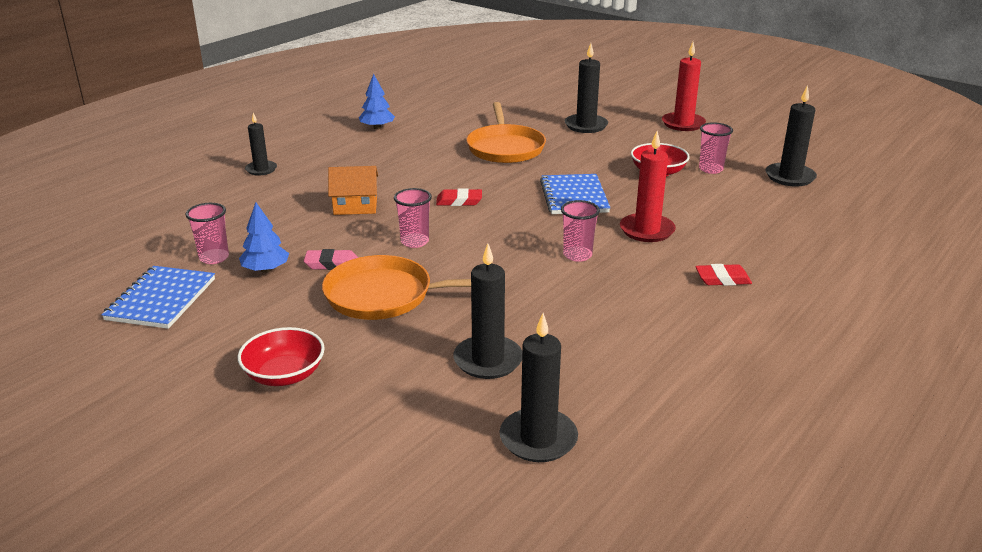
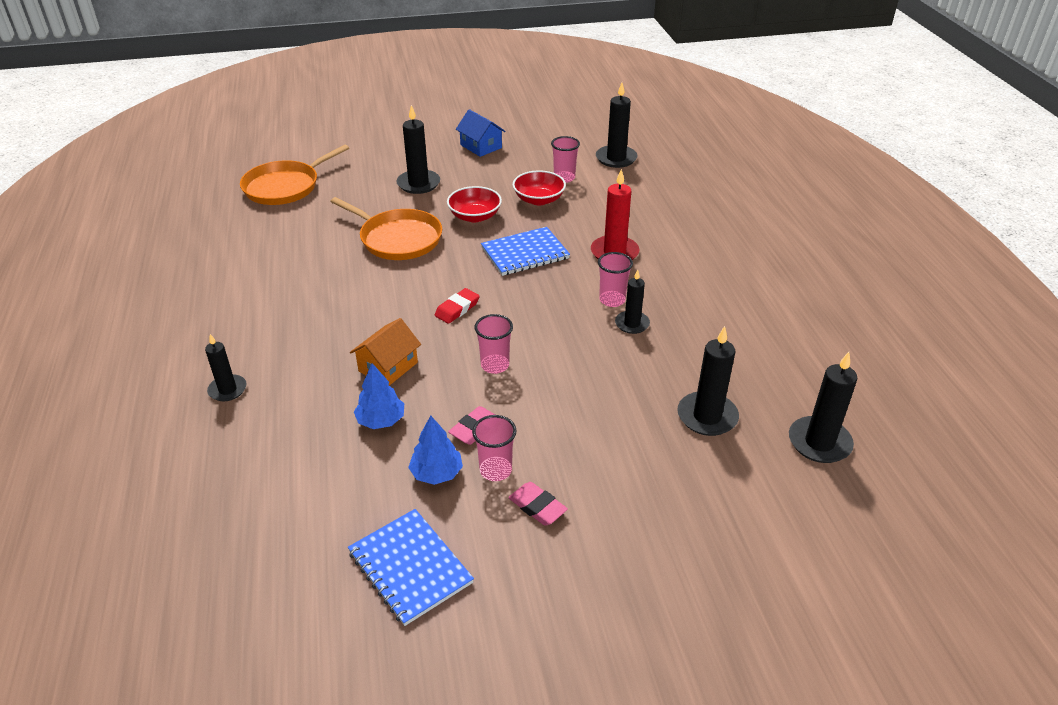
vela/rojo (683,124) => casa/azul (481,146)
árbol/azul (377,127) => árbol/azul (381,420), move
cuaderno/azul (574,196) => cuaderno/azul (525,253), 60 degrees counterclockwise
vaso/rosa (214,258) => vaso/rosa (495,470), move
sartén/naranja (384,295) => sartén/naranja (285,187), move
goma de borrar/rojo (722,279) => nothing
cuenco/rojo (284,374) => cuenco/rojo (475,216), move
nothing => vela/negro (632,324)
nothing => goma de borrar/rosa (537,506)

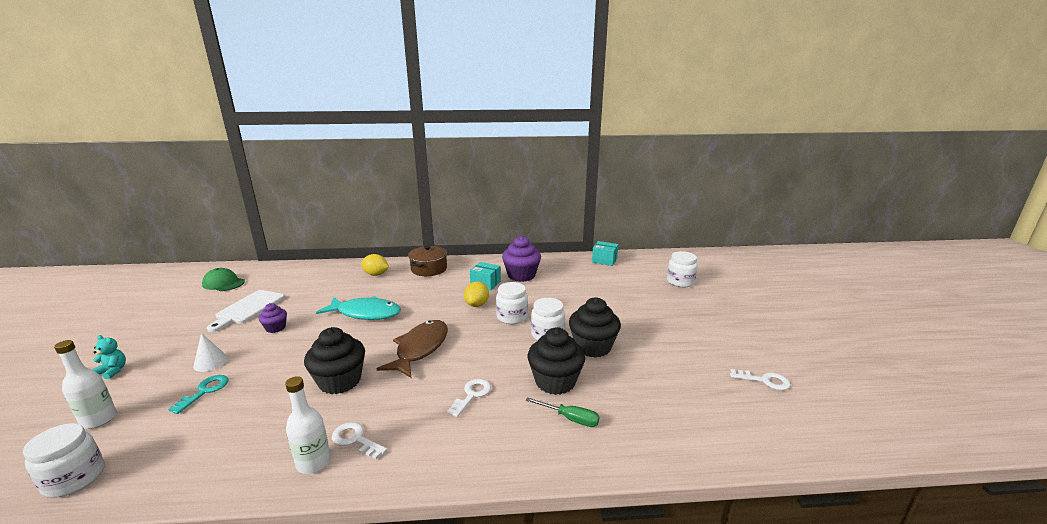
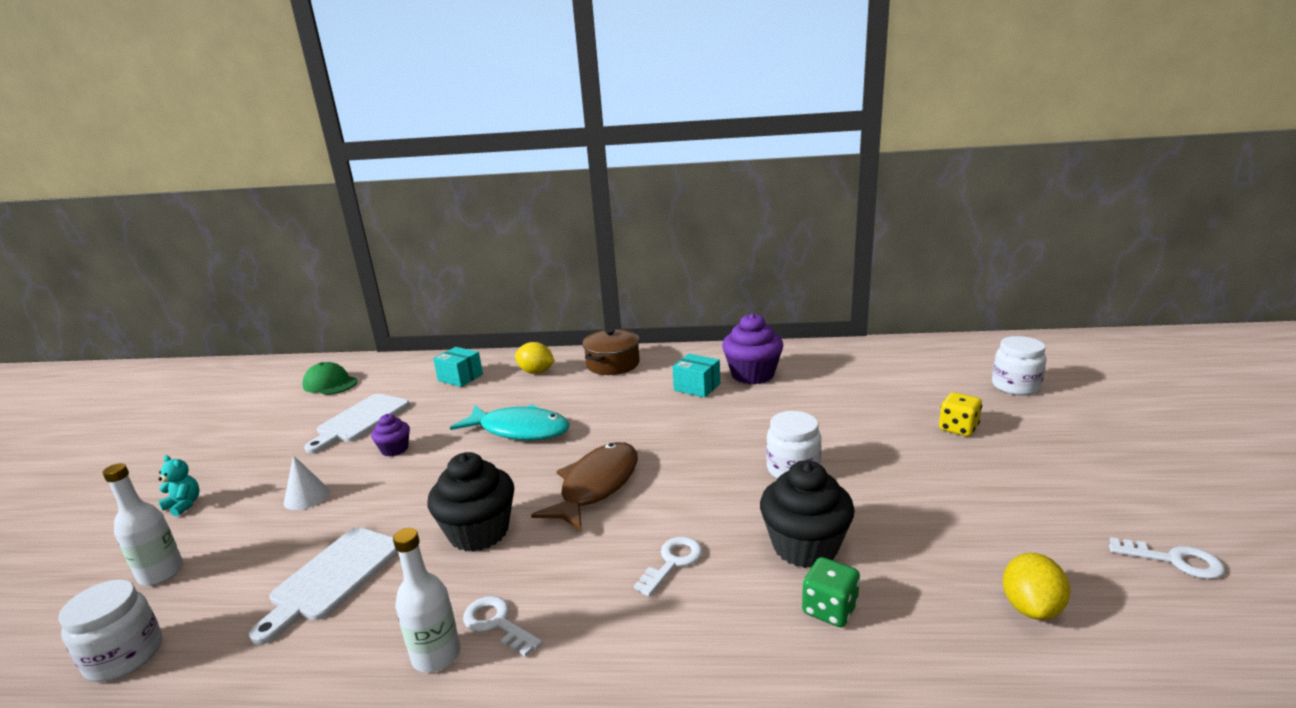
caja/turquesa (604,260) => caja/turquesa (460,377), move
limón/amarillo (477,304) => limón/amarillo (1031,607), move
tarro/blanco (512,317) => nothing
magdalena/negro (593,347) => nothing
llave/turquesa (205,391) => nothing
destornillador/verde (570,418) => dado/verde (829,609)
nothing => dado/amarillo (958,428)
nothing => tabla de cortar/blanco (333,577)

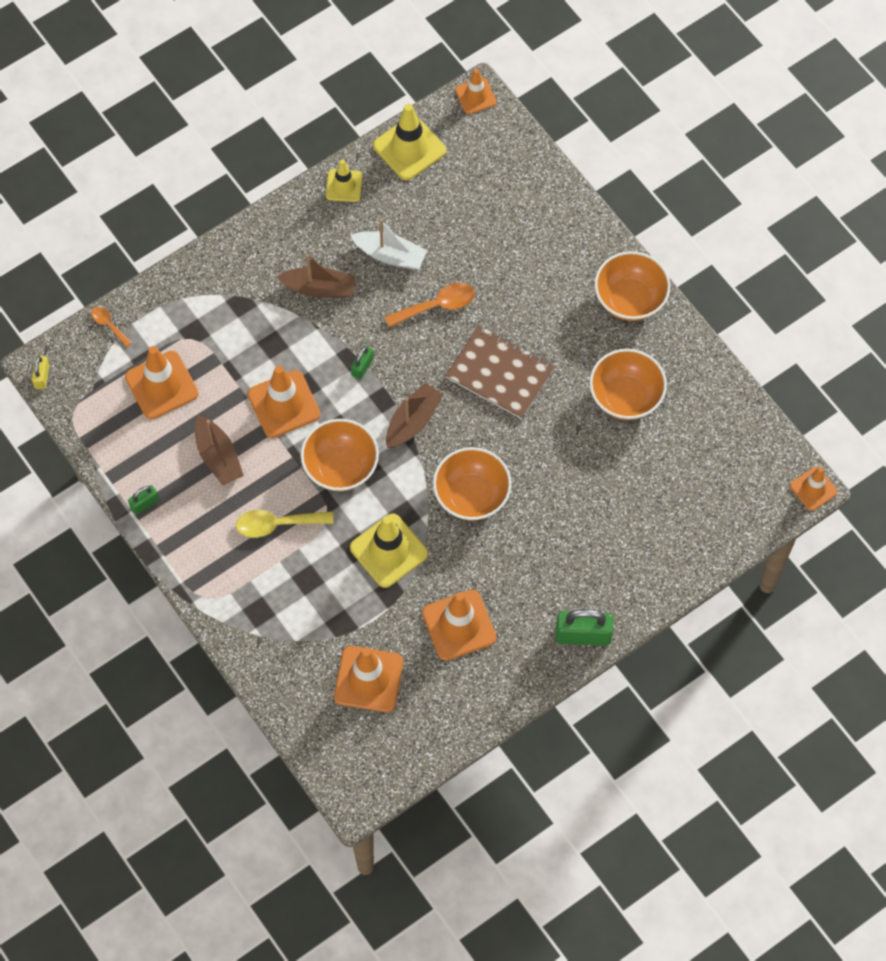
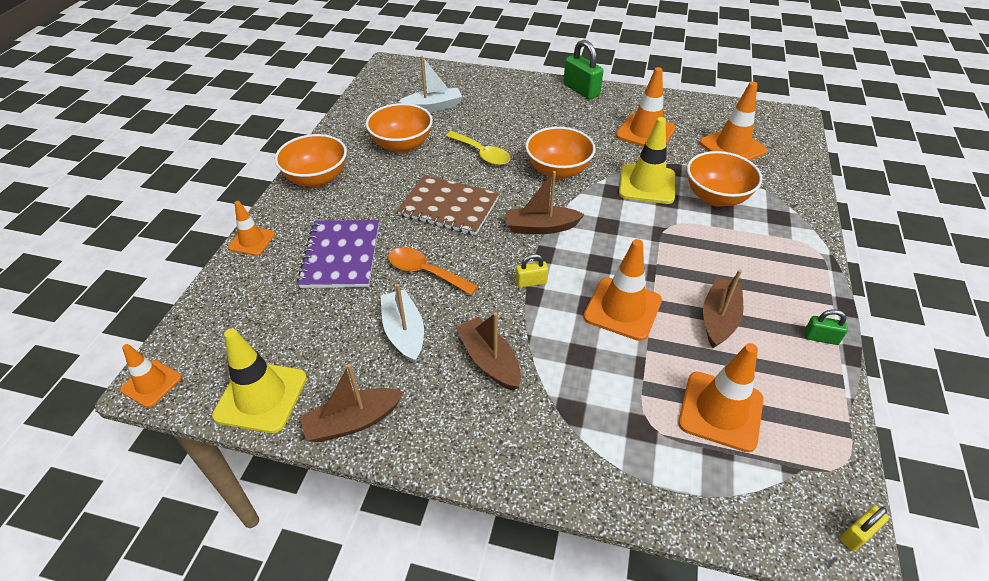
cono de tráfico/amarillo (344,186) => barco/marrón (353,421)
cuchara/naranja (109,325) => nothing
cuaderno/marrón (499,373) => cuaderno/marrón (449,207), 60 degrees counterclockwise
candado/verde (362,367) => candado/amarillo (531,282)
cuenco/naranja (340,467) => cuenco/naranja (716,197), move
cono de tráfico/naranja (813,489) => cono de tráfico/naranja (252,241), move
cuchara/amarillo (277,524) => cuchara/amarillo (481,154), move
nothing => barco/blanco (432,107)
nothing => cuaderno/morado (341,255)

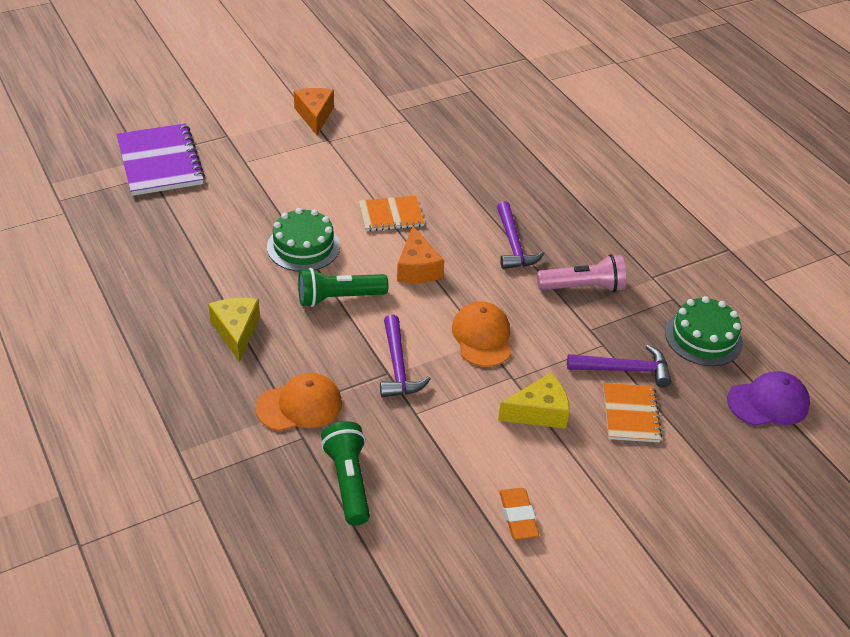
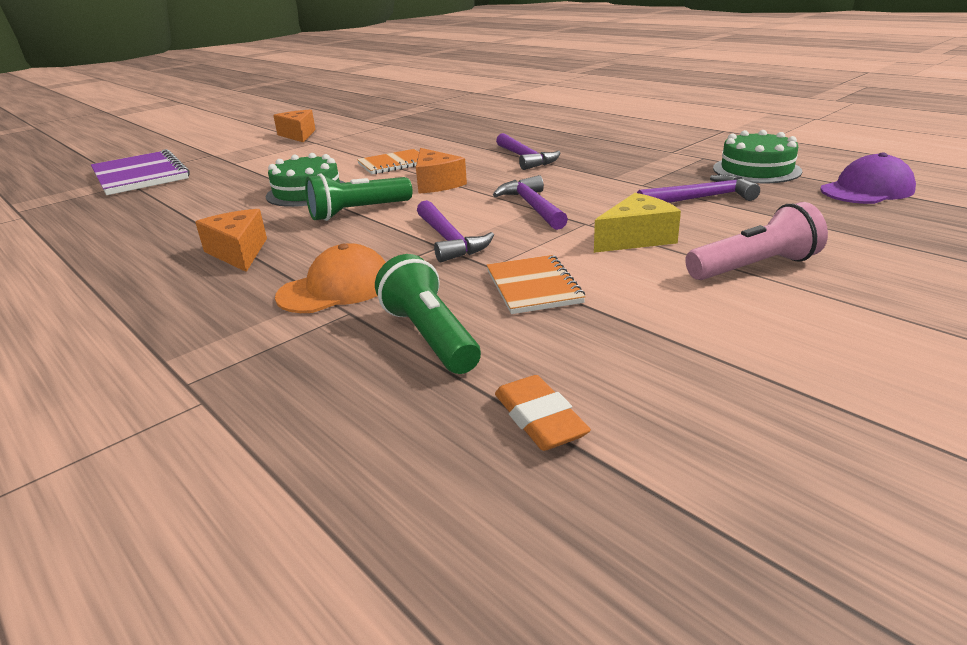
lámpara de mano/rosa (583,287) => lámpara de mano/rosa (754,267), move
queso/amarillo (236,331) => queso/naranja (238,252)
gorra/naranja (482,337) => martillo/morado (533,207)
cuaderno/naranja (631,414) => cuaderno/naranja (533,287), move
goma de borrar/naranja (518,516) => goma de borrar/naranja (539,419), move

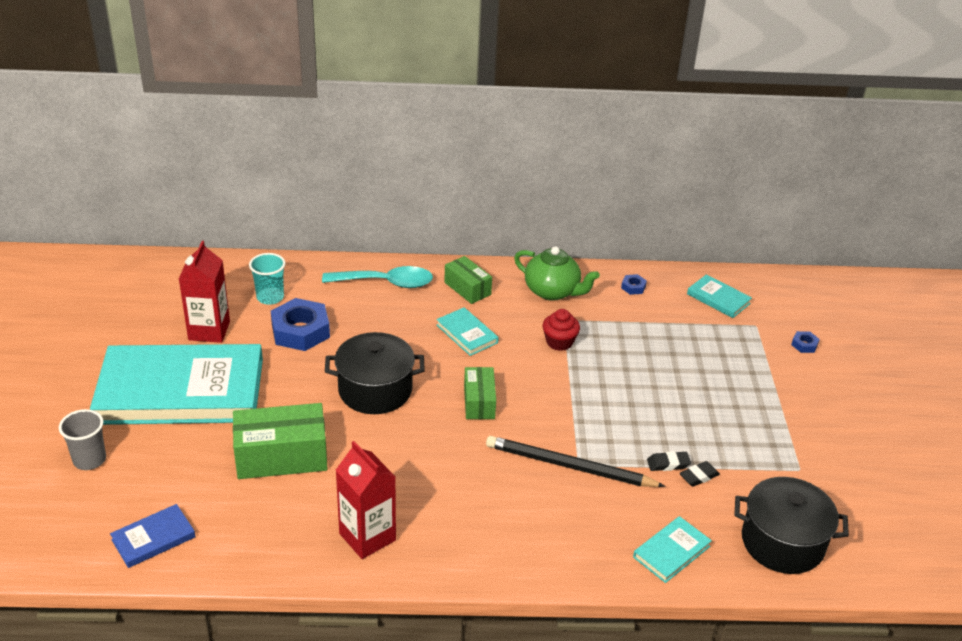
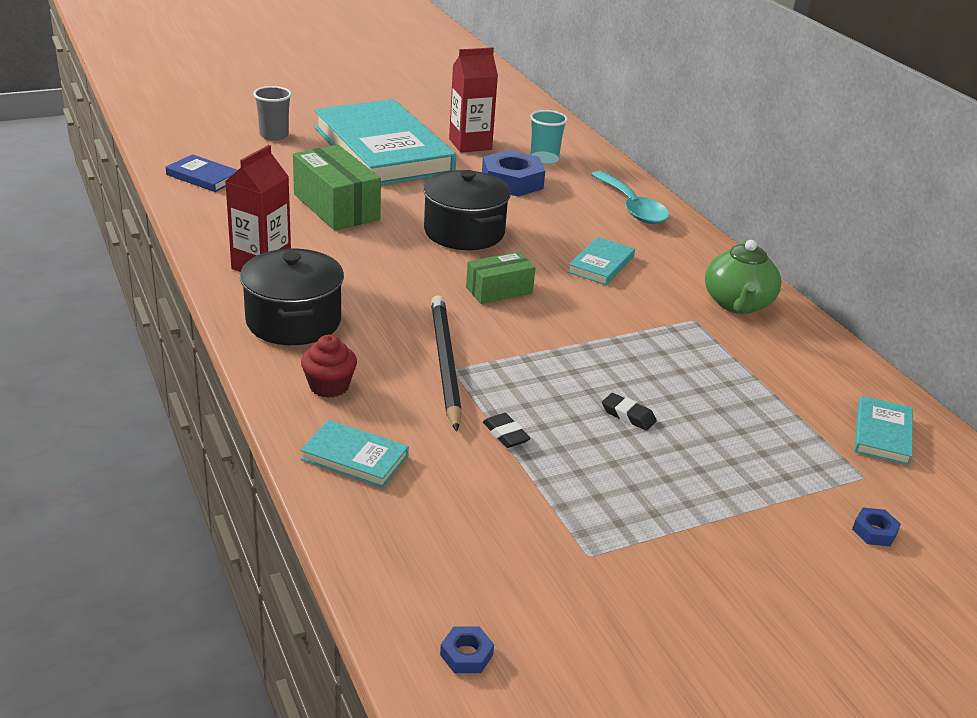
caja/verde (467,288) => nothing
tuerca/azul (633,287) => tuerca/azul (466,655), move
magdalena/rojo (559,342) => magdalena/rojo (329,386), move
goma de borrar/negro (699,476) => goma de borrar/negro (628,415), move
olla/negro (782,542) => olla/negro (293,321), move

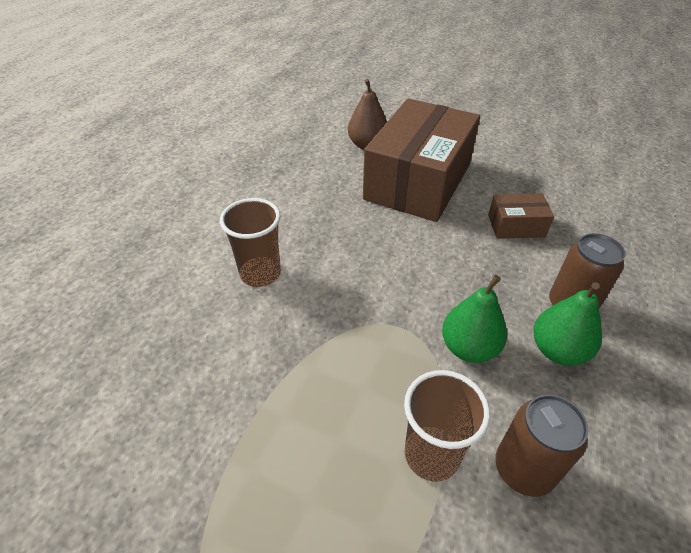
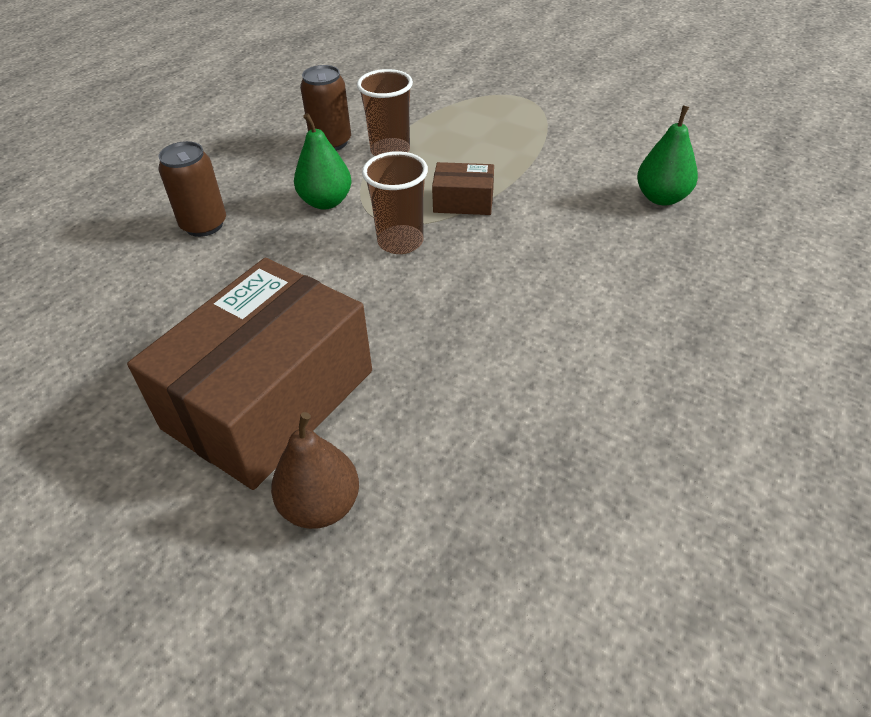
caja/marrón (516,226) => caja/marrón (463,201), move
vaso/marrón (260,273) => vaso/marrón (400,242), move
pera/verde (557,350) => pera/verde (662,198), move

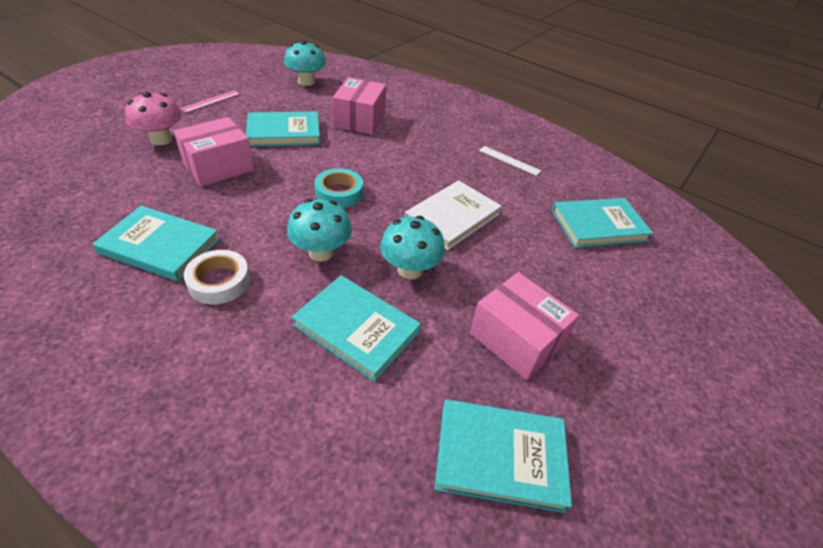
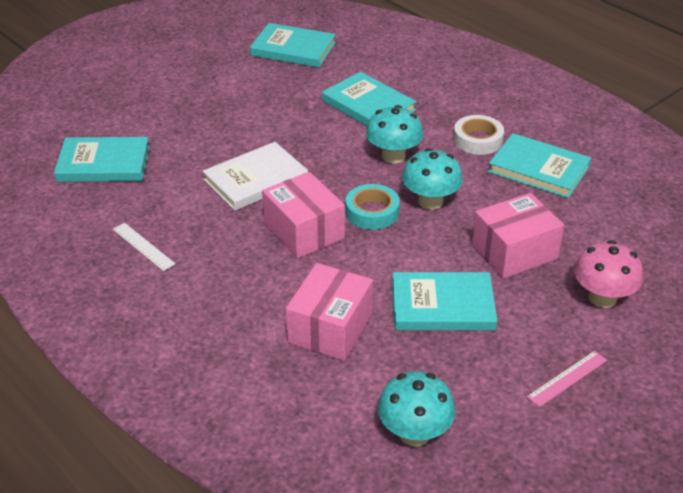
seta/turquesa (410,269) => seta/turquesa (430,201), move
caja/rosa (516,339) => caja/rosa (304,231), move

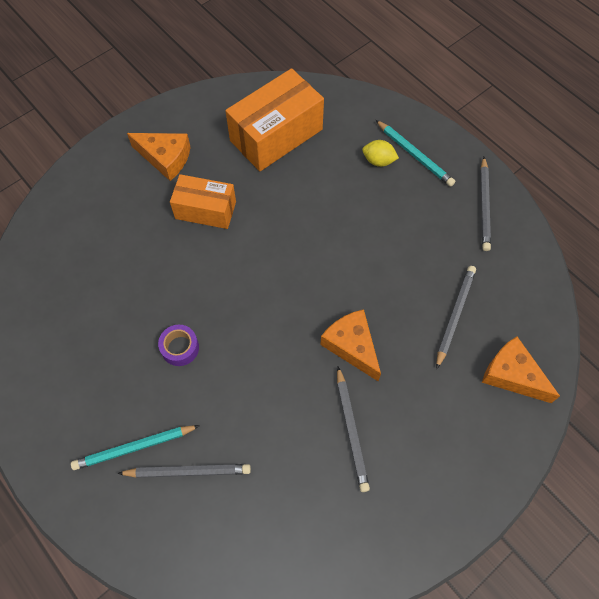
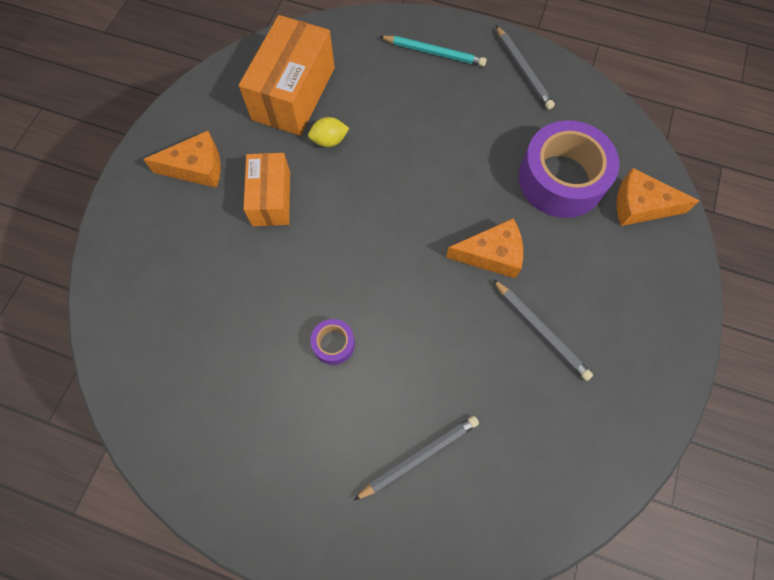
limón/amarillo (378,161) => limón/amarillo (329,140), move
caja/naranja (205,210) => caja/naranja (271,198), 75 degrees counterclockwise
lápiz/gris (454,315) => cinta adhesiva/morado (561,179)
queso/naranja (352,346) => queso/naranja (491,254), 150 degrees clockwise
lápiz/turquesa (134,448) => nothing

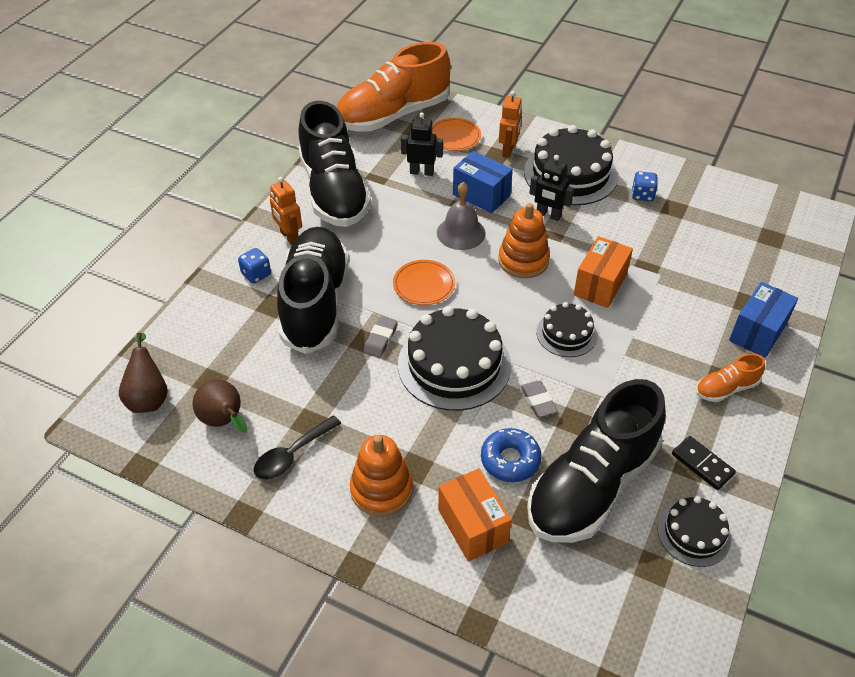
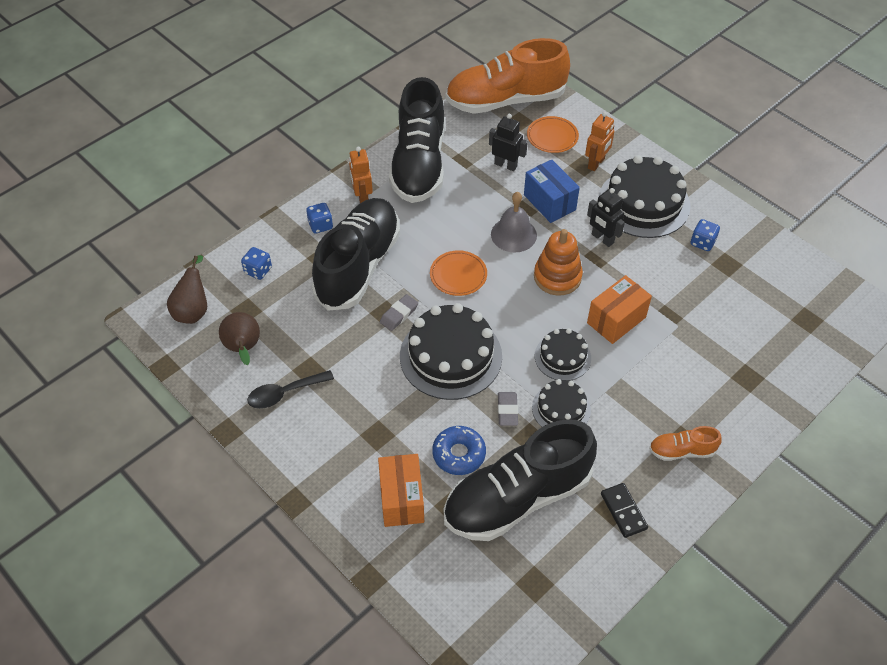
caja/azul (757,332) => nothing
juguete apilable/naranja (381,489) => nothing
tarta/negro (694,533) => tarta/negro (561,409), move
nothing => dado/azul (258,270)

